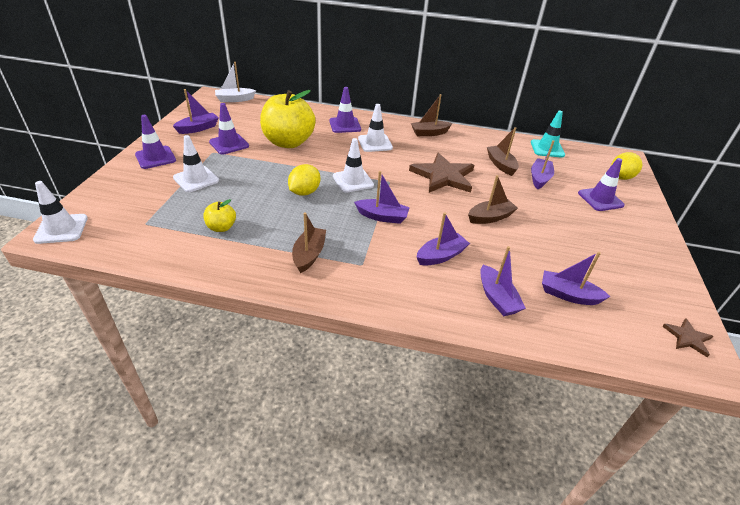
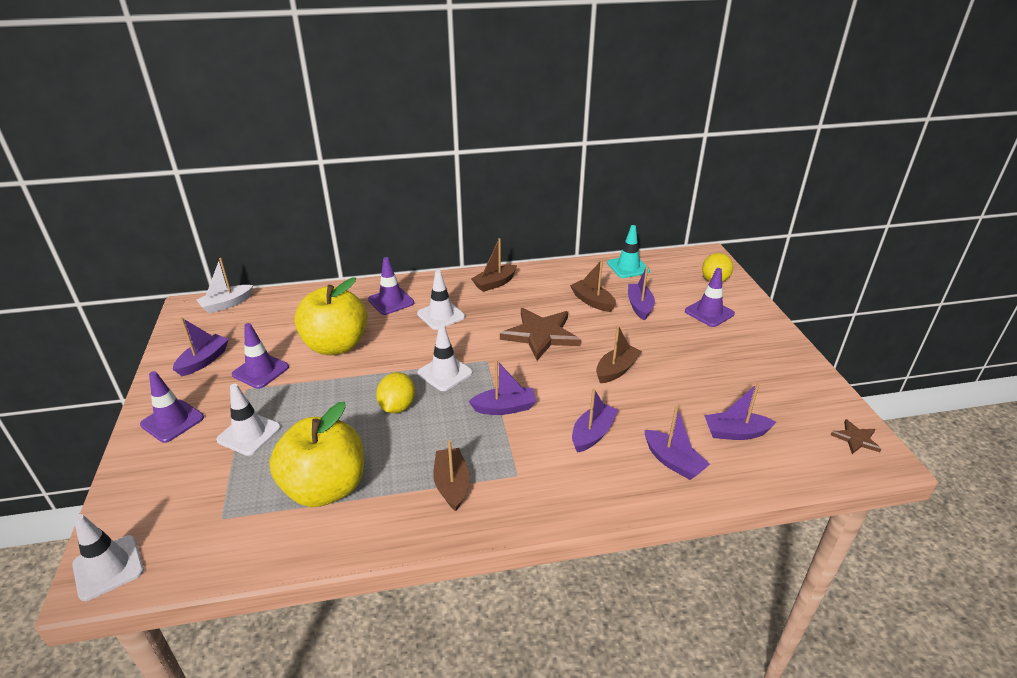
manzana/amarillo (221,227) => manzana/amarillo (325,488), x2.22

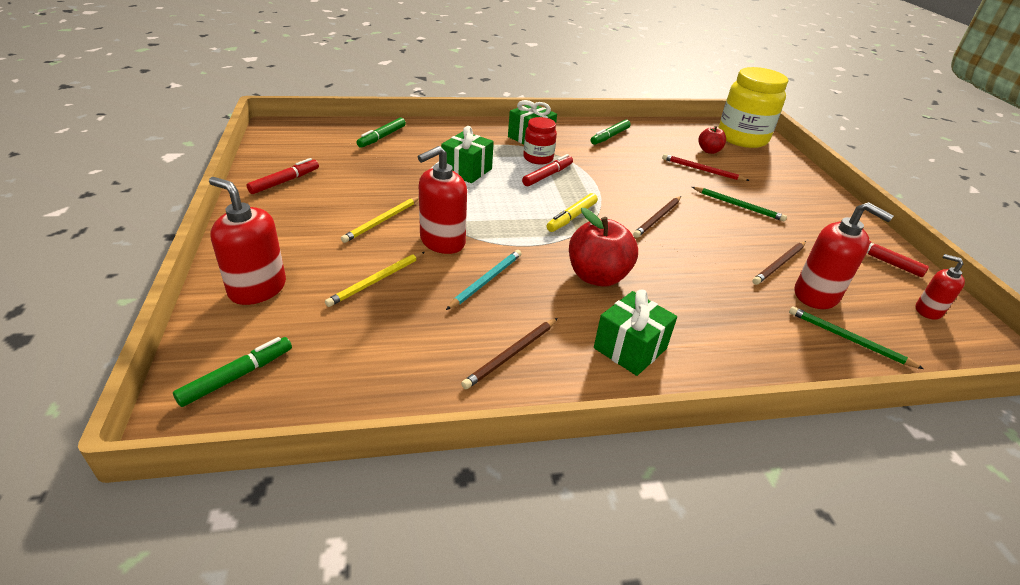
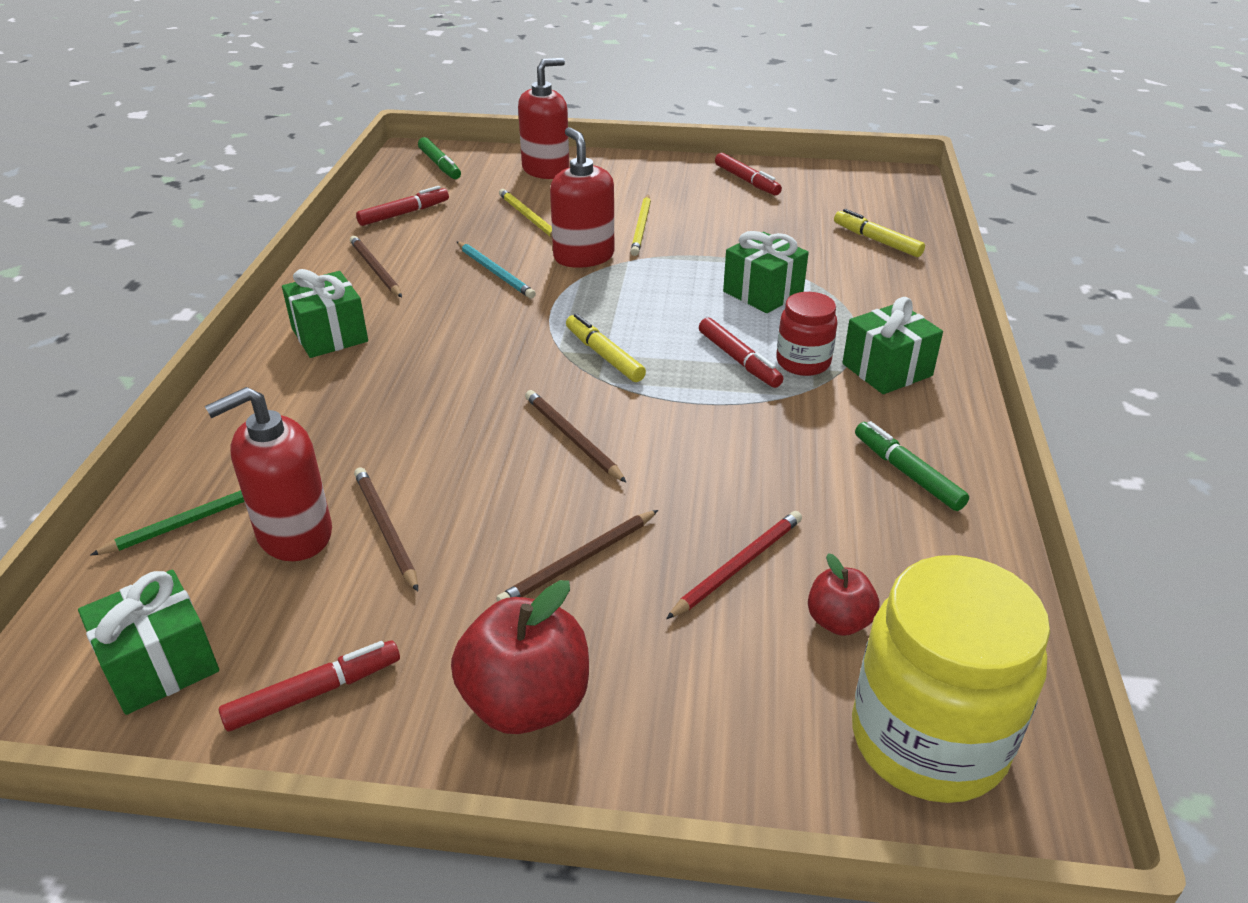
rotulador/verde (382,137) => rotulador/amarillo (877,240)
lápiz/verde (738,205) => lápiz/marrón (579,560)
lápiz/amarillo (382,221) => lápiz/amarillo (641,227), 135 degrees counterclockwise
manzana/rojo (597,276) => manzana/rojo (526,702), move
dispensador de jabón/rojo (928,310) => regalo/verde (160,665)
nothing => rotulador/rojo (404,213)

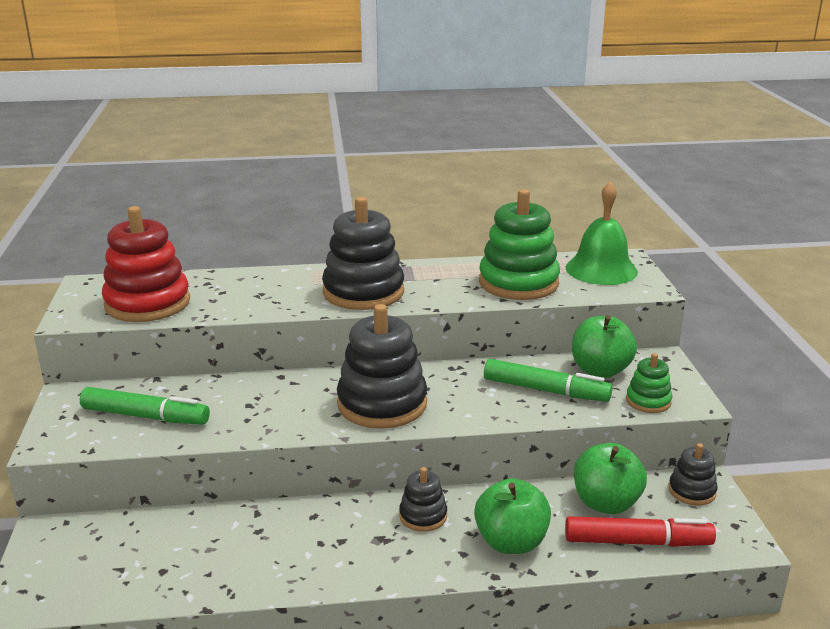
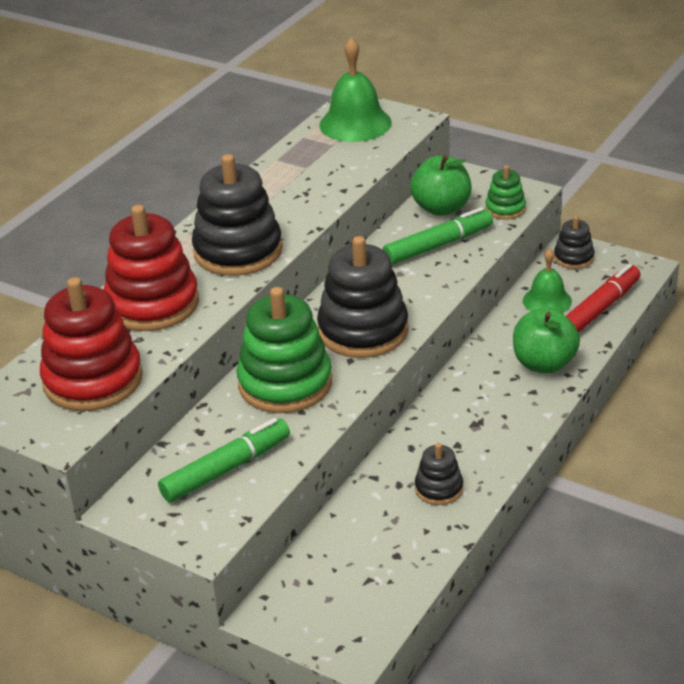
juguete apilable/verde (518,283) => juguete apilable/verde (285,384), move
manzana/verde (606,503) => campana/verde (547,301)
juguete apilable/negro (423,516) => juguete apilable/negro (439,488), move
nothing => juguete apilable/rojo (152,304)

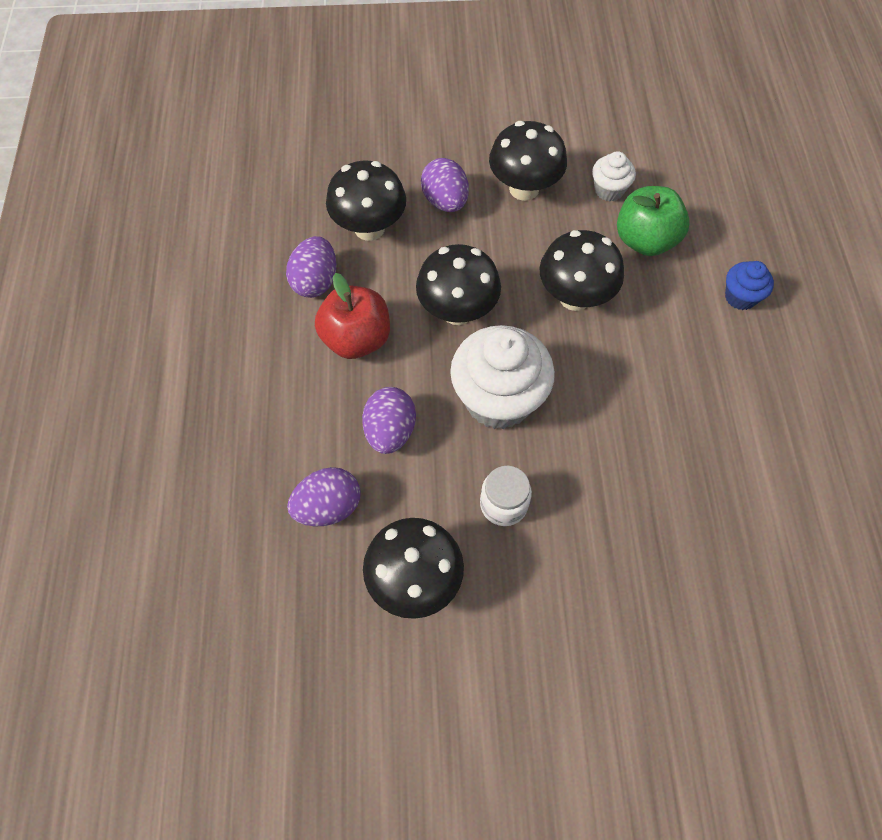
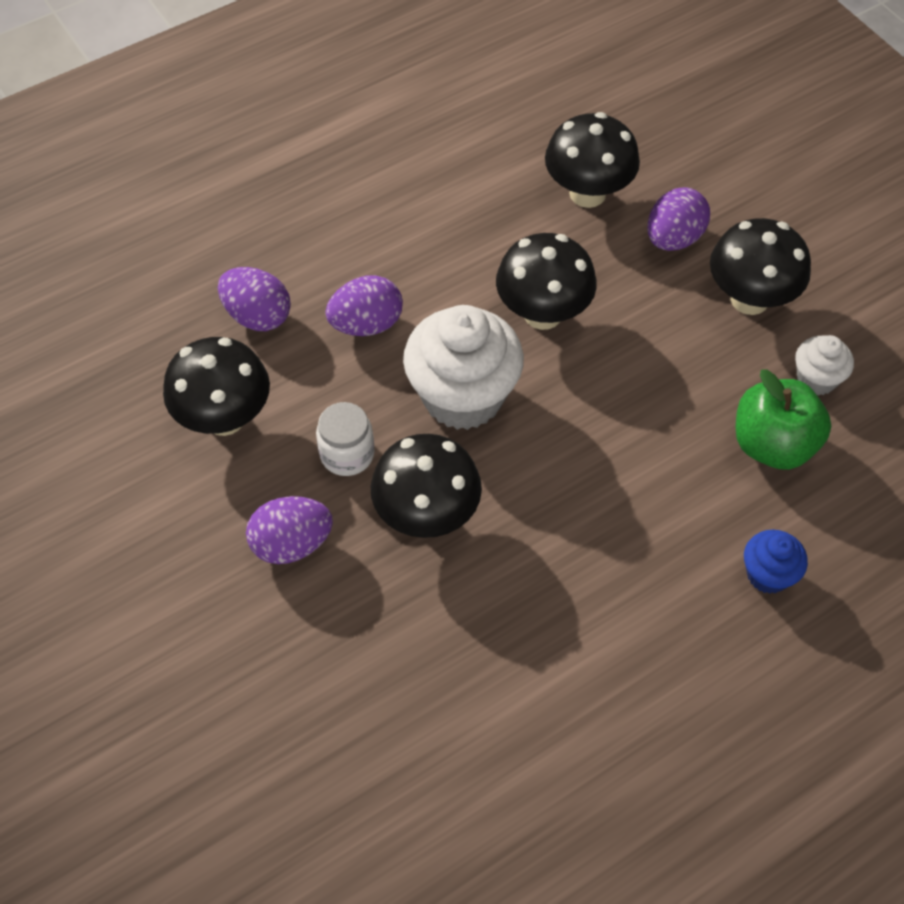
seta/negro (574,297) => seta/negro (427,515), move
huevo/morado (315,281) => huevo/morado (292,544), move
manzana/rojo (356,339) => nothing

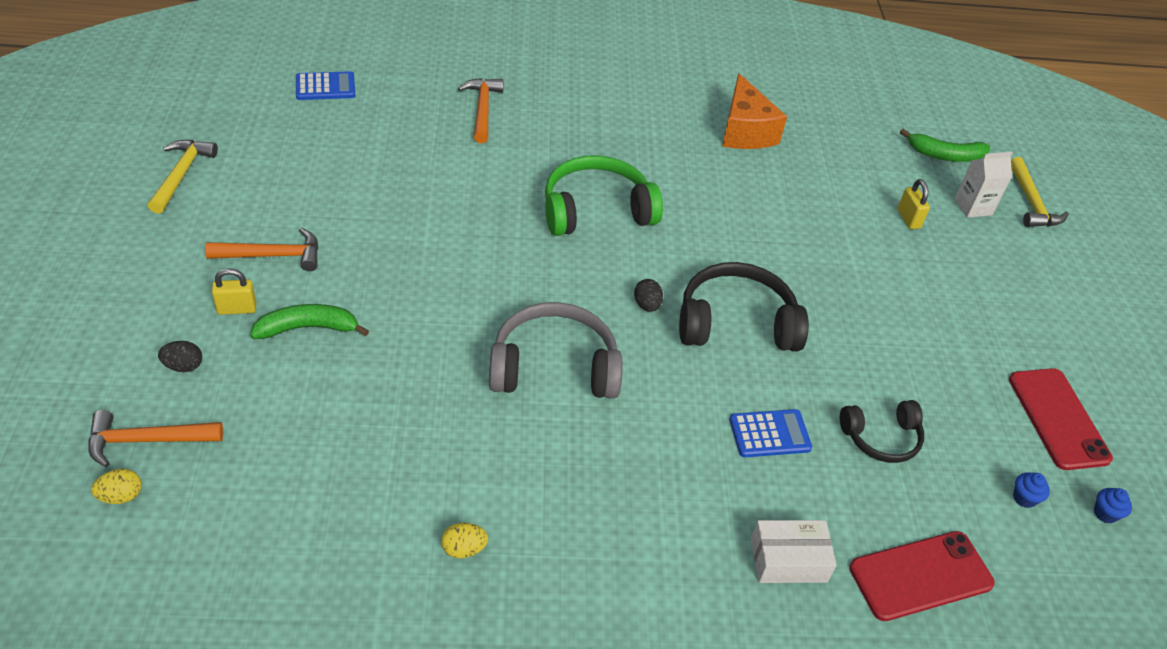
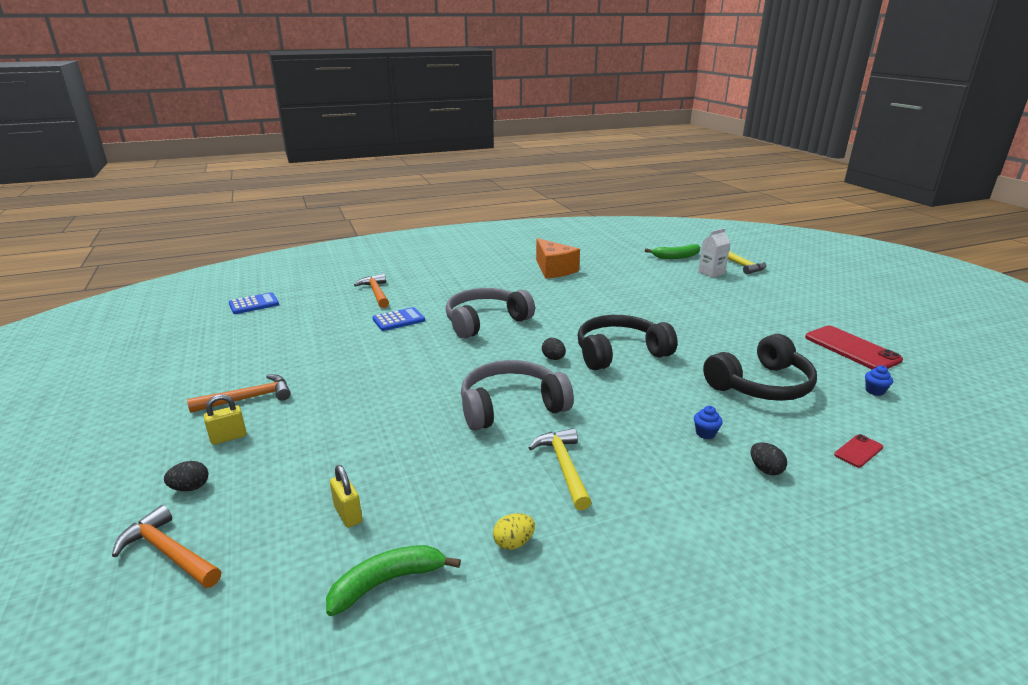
martillo/amarillo (181,175) => martillo/amarillo (564,467), move
auriculares/verde (596,210) => auriculares/gris (485,321)
candado/amarillo (908,219) => candado/amarillo (348,514), move
plátano/verde (308,328) => plátano/verde (387,582), move
auriculares/negro (881,438) => auriculares/negro (761,385), x1.66
calculadora/azul (769,434) => calculadora/azul (398,320), move
martillo/naranja (147,440) => martillo/naranja (169,552), 60 degrees clockwise
huevo/amarillo (121,496) => nothing
magdalena/azul (1105,513) => magdalena/azul (705,433), move
caja/blanco (788,560) => huevo/negro (765,469)
móvil/rojo (921,576) => móvil/rojo (858,451), x0.49

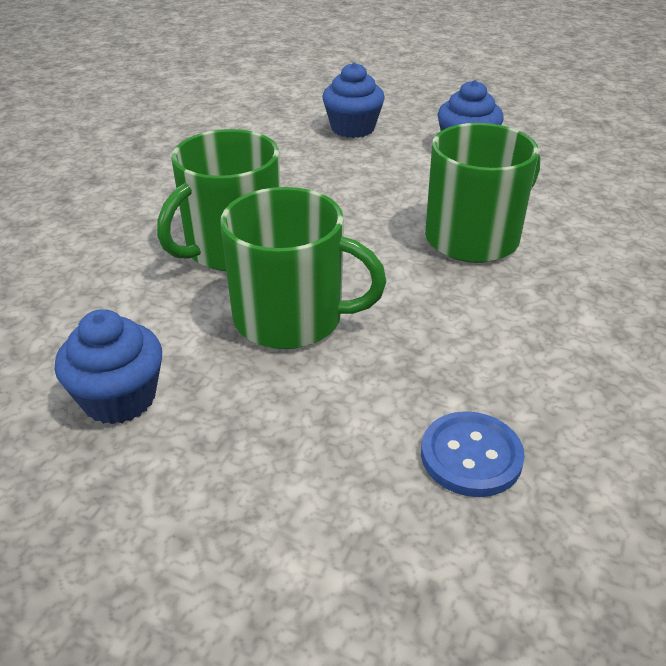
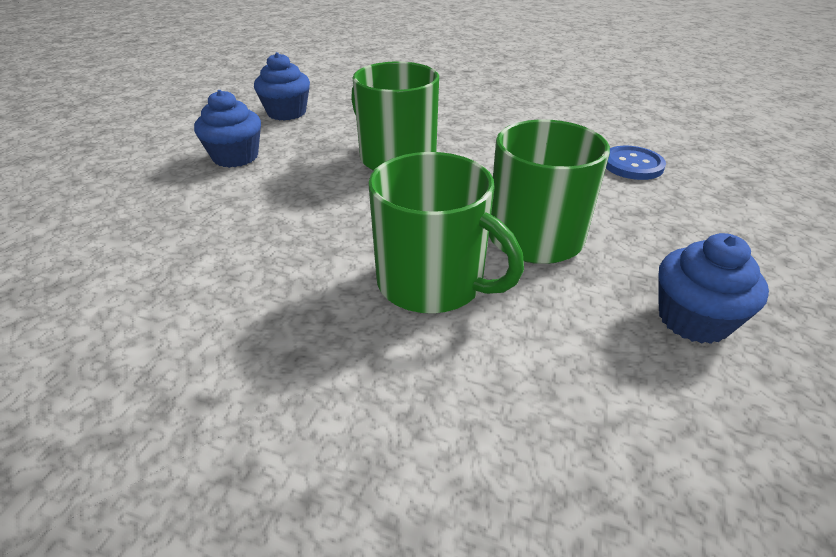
magdalena/azul (352,128) => magdalena/azul (286,113), move

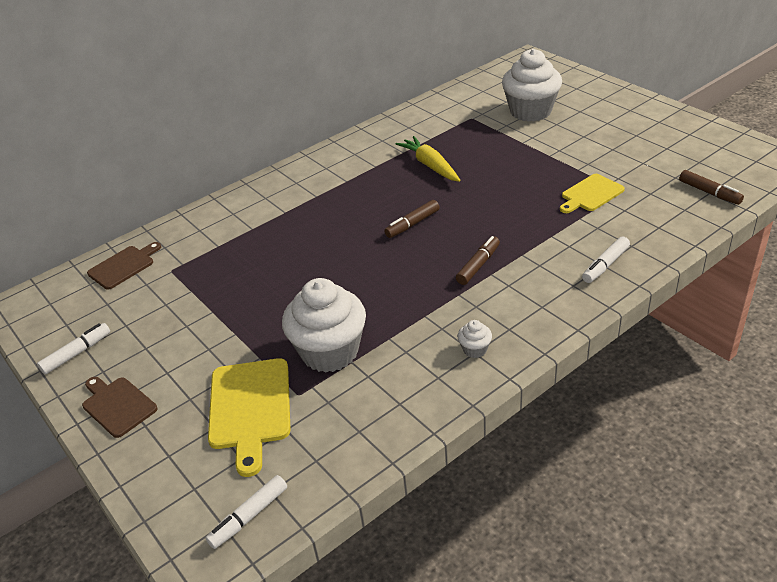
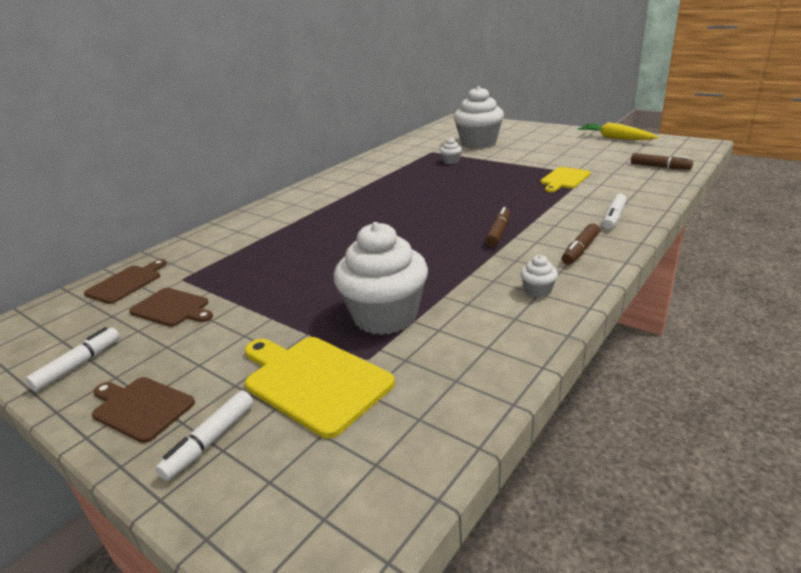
zanahoria/amarillo (430,165) => zanahoria/amarillo (615,138), move
rotulador/marrón (412,224) => rotulador/marrón (580,250), move
tabla de cortar/amarillo (250,408) => tabla de cortar/amarillo (314,381), 150 degrees clockwise
rotulador/blanco (249,516) => rotulador/blanco (210,441), move
nothing => magdalena/blanco (451,161)
nothing => tabla de cortar/marrón (172,308)

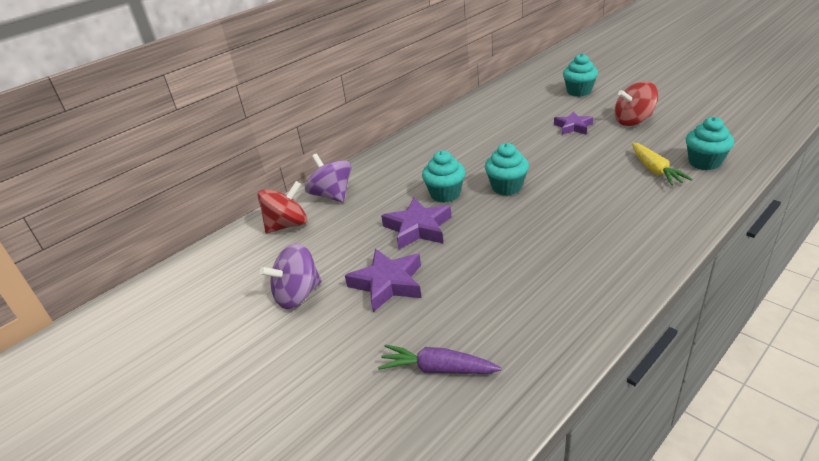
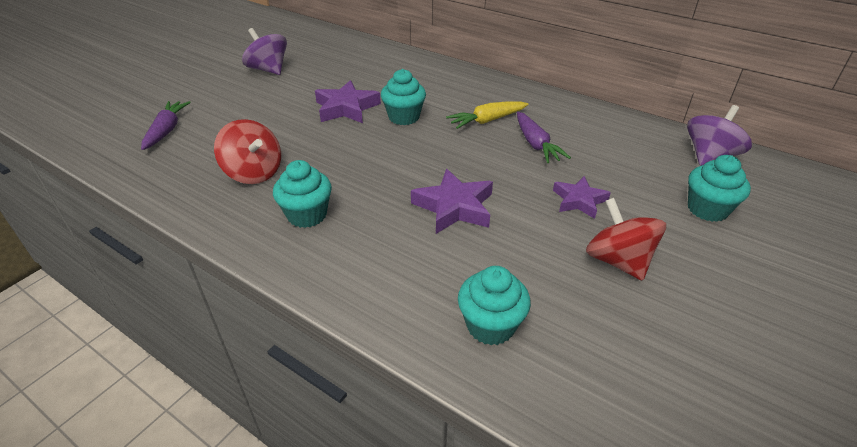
magdalena/turquesa (506,187) => magdalena/turquesa (307,215), move
zanahoria/amarillo (655,170) => zanahoria/amarillo (487,120), move
peonza/morado (332,195) => peonza/morado (709,156), move
peonza/rojo (287,225) => peonza/rojo (254,173), move
estrella/morado (388,283) => estrella/morado (454,207), move
nothing => zanahoria/morado (535,144)

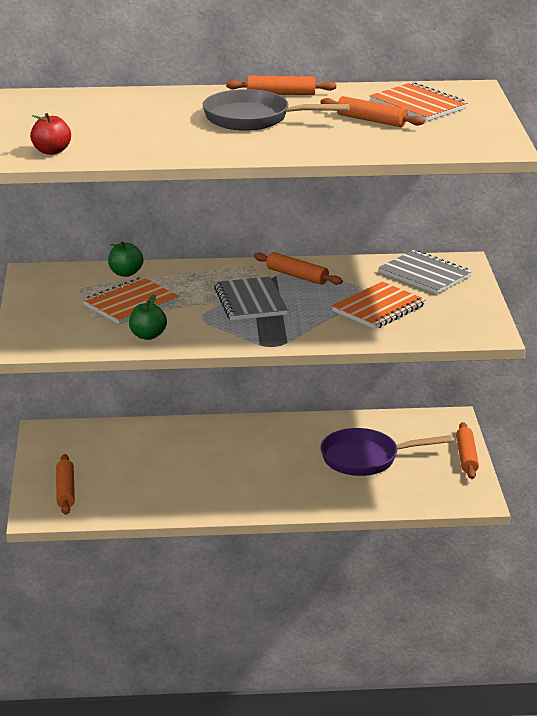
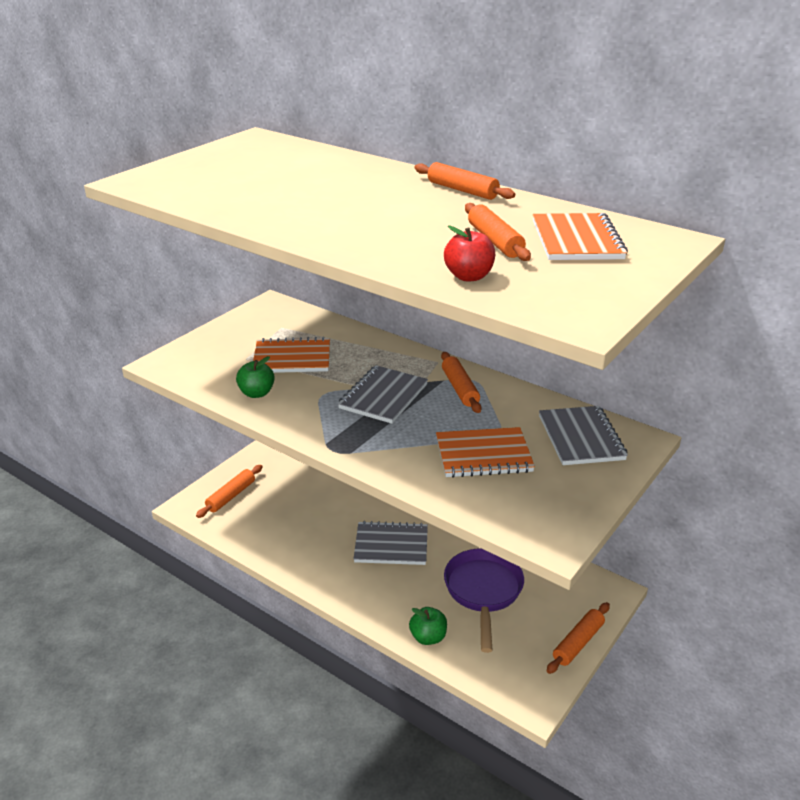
sartén/gris (253,118) => nothing
manzana/rojo (51,151) => manzana/rojo (469,276), move
manzana/verde (125,273) => manzana/verde (428,637), move
sartén/morado (365,458) => sartén/morado (483,592), 60 degrees clockwise
nothing => cuaderno/gris (391,545)

